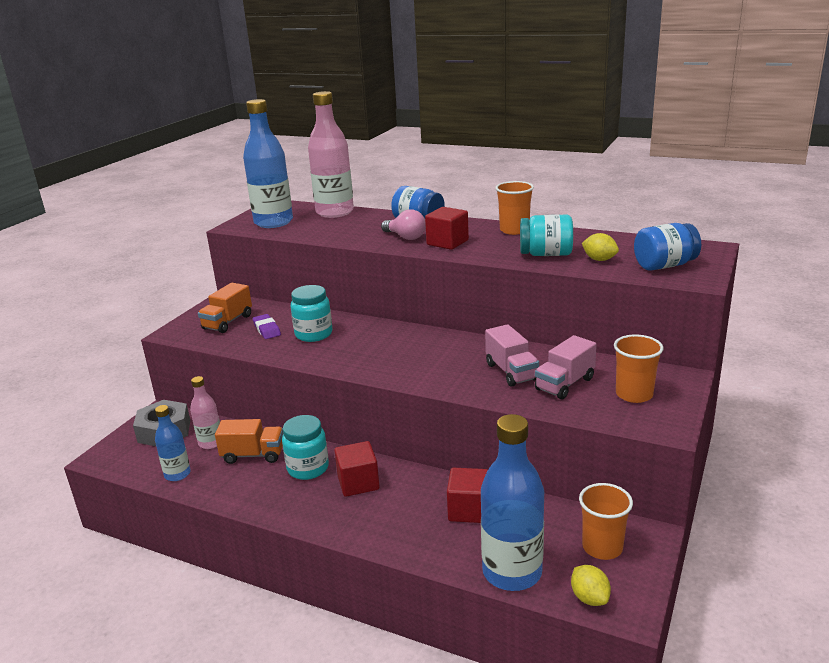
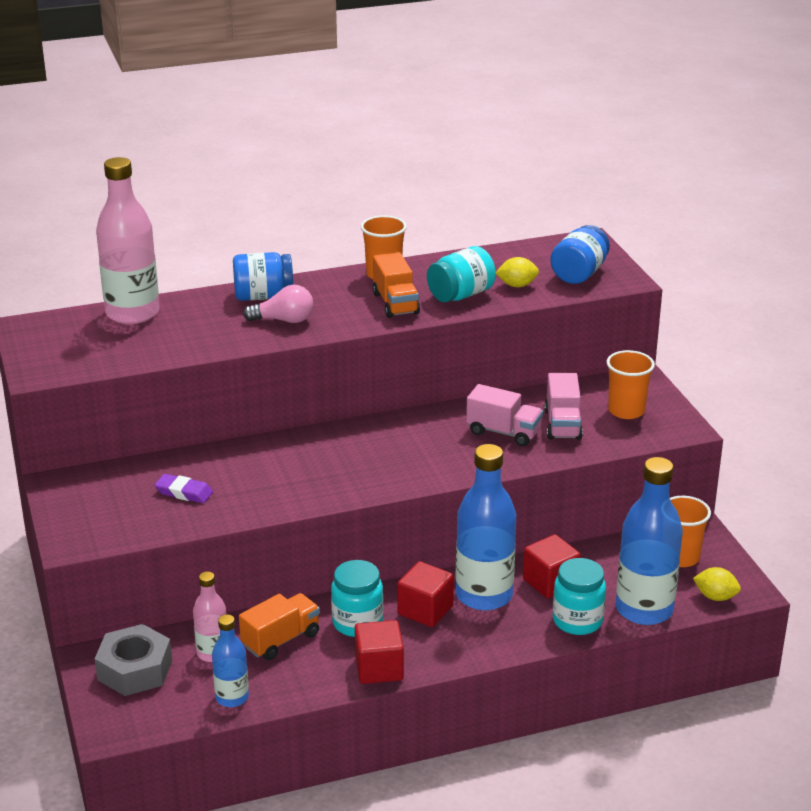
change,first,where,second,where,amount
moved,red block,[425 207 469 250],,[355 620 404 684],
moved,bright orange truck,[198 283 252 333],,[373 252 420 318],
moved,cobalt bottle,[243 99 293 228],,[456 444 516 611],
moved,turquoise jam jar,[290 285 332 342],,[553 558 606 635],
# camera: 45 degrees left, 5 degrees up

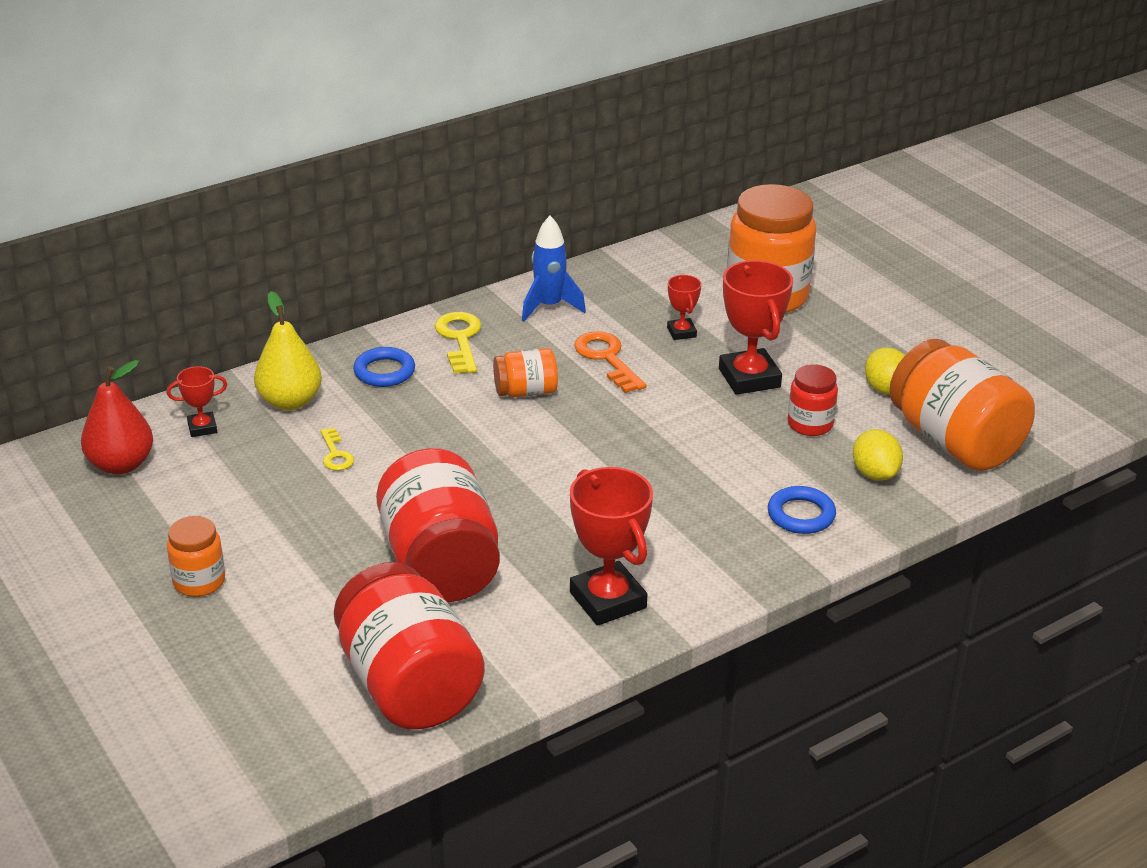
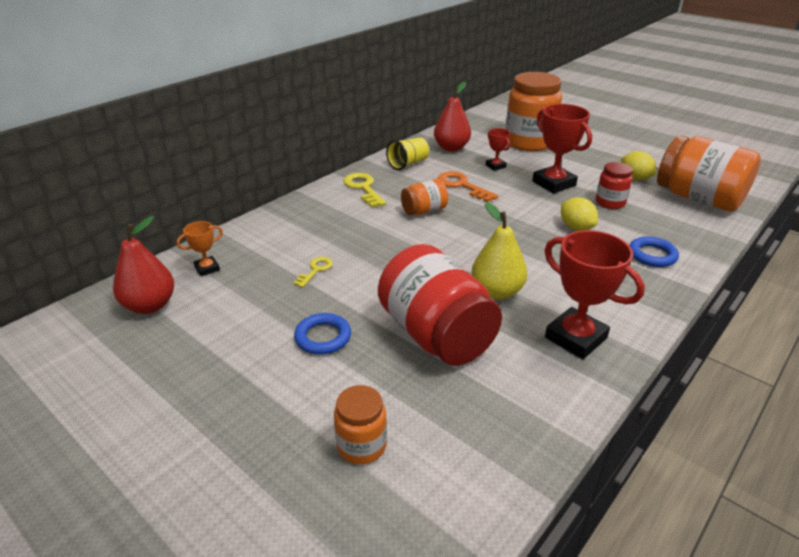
change,first,where,second,where,amount
recoloured,red trophy,[167 366 227 437],bright orange trophy,[177 221 223 276],
turned,golden key,[320 427 354 471],,[294 257 333 288],120 degrees counterclockwise
moved,cobalt torus,[353 347 415 387],,[294 313 351 355],
moved,bright orange jam jar,[167 516 225 597],,[334 385 387 464],
replaced,cobalt rocket,[522 216 586 321],golden tumbler,[386 137 429 170],
added,,,red pear,[434 82 471 151],
moved,golden pear,[254 291 322 411],,[471 202 527 300],
moved,golden citrus fruit,[853 429 903 481],,[561 197 598 231],
removed,red jam jar,[334 562 485 730],,,
# camera: 15 degrees left, 0 degrees up

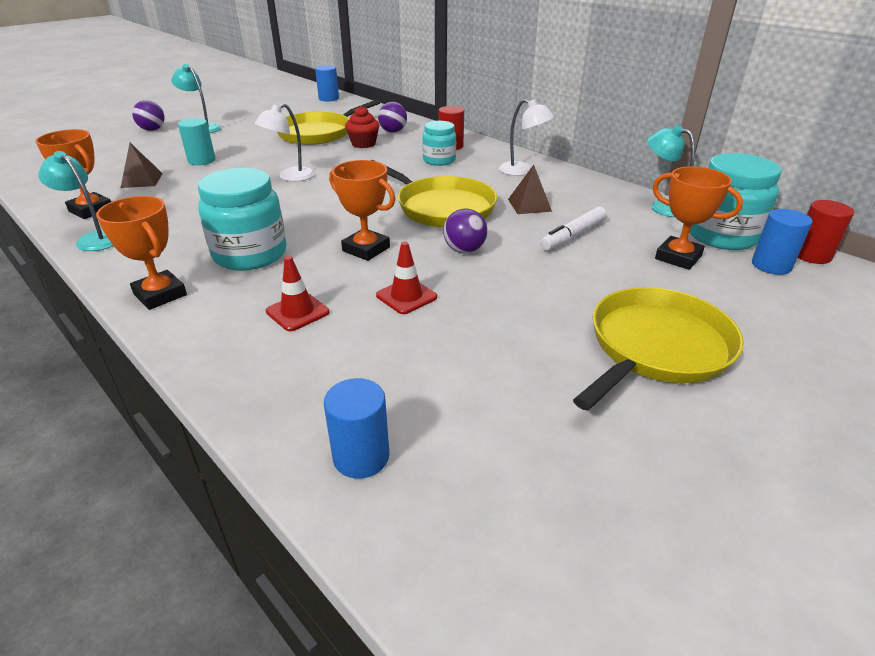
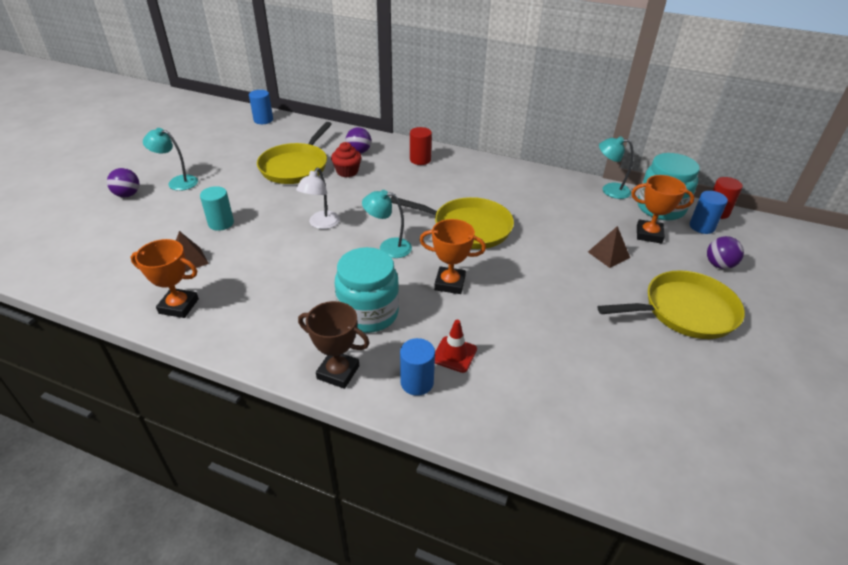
change,first,where,second,where,amount
recoloured,bright orange trophy,[96 196 187 310],brown trophy,[298 301 370 389],
moved,turquoise reading lamp,[38 151 113 251],,[362 190 412 258],
moved,cobalt solid cylinder,[324 378 389 479],,[400 338 435 396],
moved,brown pyramid,[508 165 552 214],,[588 226 630 268],
turned,golden skillet,[573 287 744 411],,[598 270 745 339],60 degrees clockwise
moved,purple ball,[443 209 487 253],,[707 236 744 269],
removed,red safety cone,[376 242 437 314],,,
removed,turquoise jam jar,[422 121 456 166],,,
removed,pure white reading lamp,[499 99 555 176],,,
removed,pure white felt pen,[540 207 607 251],,,
# camera: 25 degrees left, 5 degrees up

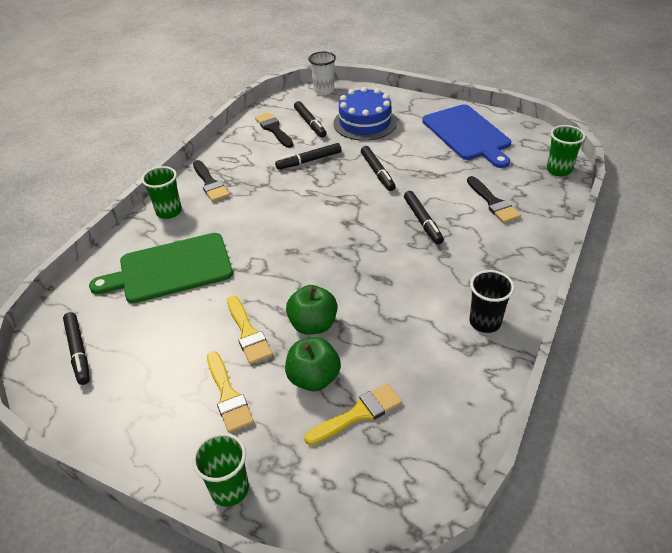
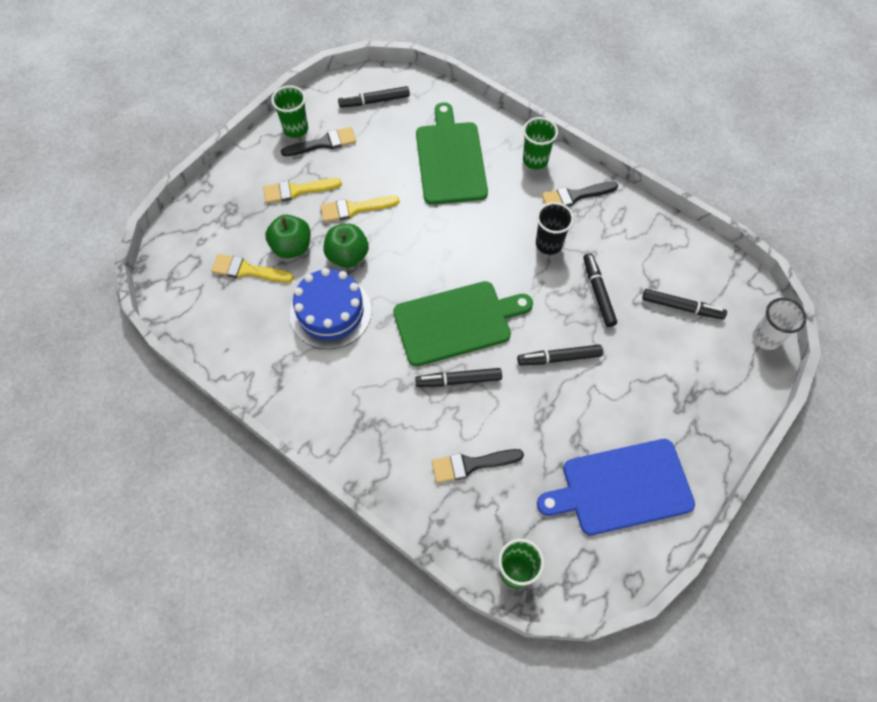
change,first,where,second,where,amount
turned,golden paintbrush,[304 383 402 445],,[211 254 294 283],120 degrees clockwise
moved,green tumbler,[192 433 249 507],,[271 85 308 138],
moved,jet-black paintbrush,[255 113 293 148],,[281 127 356 156],
moved,cobalt layer cake,[333 87 397 141],,[290 268 372 349],
added,,,green chopping board,[393 281 533 366],
moved,jet-black tumbler,[469 270 514 333],,[536 202 574 255],
turned,jet-black felt pen,[294 101 327 138],,[642 289 727 319],150 degrees counterclockwise
# camera: 100 degrees right, 20 degrees up

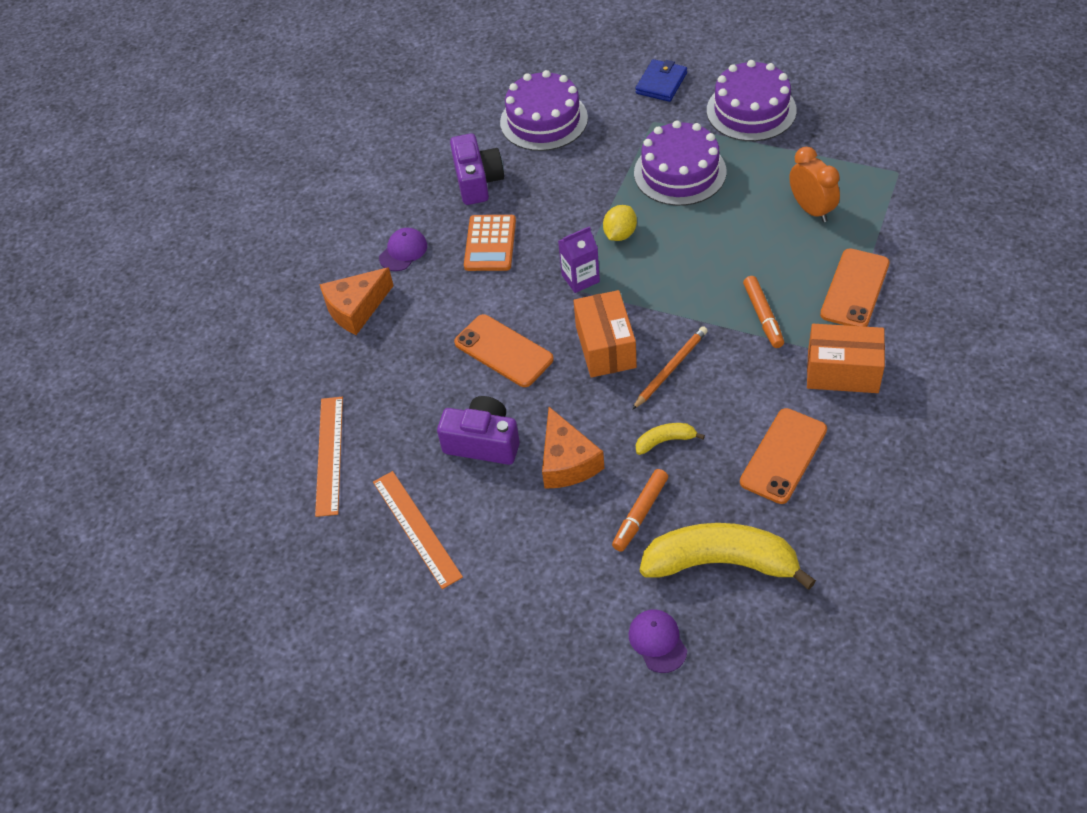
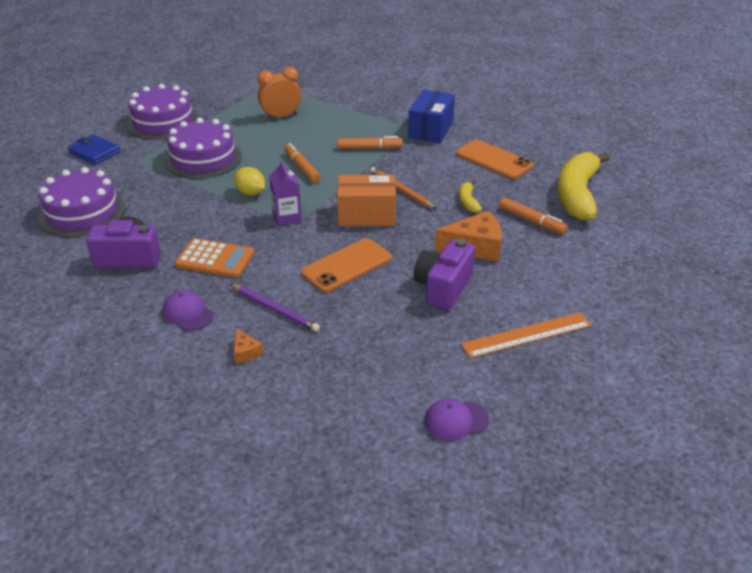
change,first,where,second,where,amount
added,,,purple pencil,[231 284 320 332],
resized,bright orange cheese wedge,[319 267 394 335],,[234 328 263 363],x0.48
added,,,bright orange felt pen,[284 143 321 183],
recoloured,bright orange parcel,[807 324 885 393],cobalt parcel,[408 90 455 143],
moved,purple peaked cap,[628 609 687 673],,[424 398 489 441],
removed,bright orange ruler,[315 397 343 517],,,
removed,bright orange phone,[820 248 890 327],,,
# camera: 85 degrees left, 15 degrees down

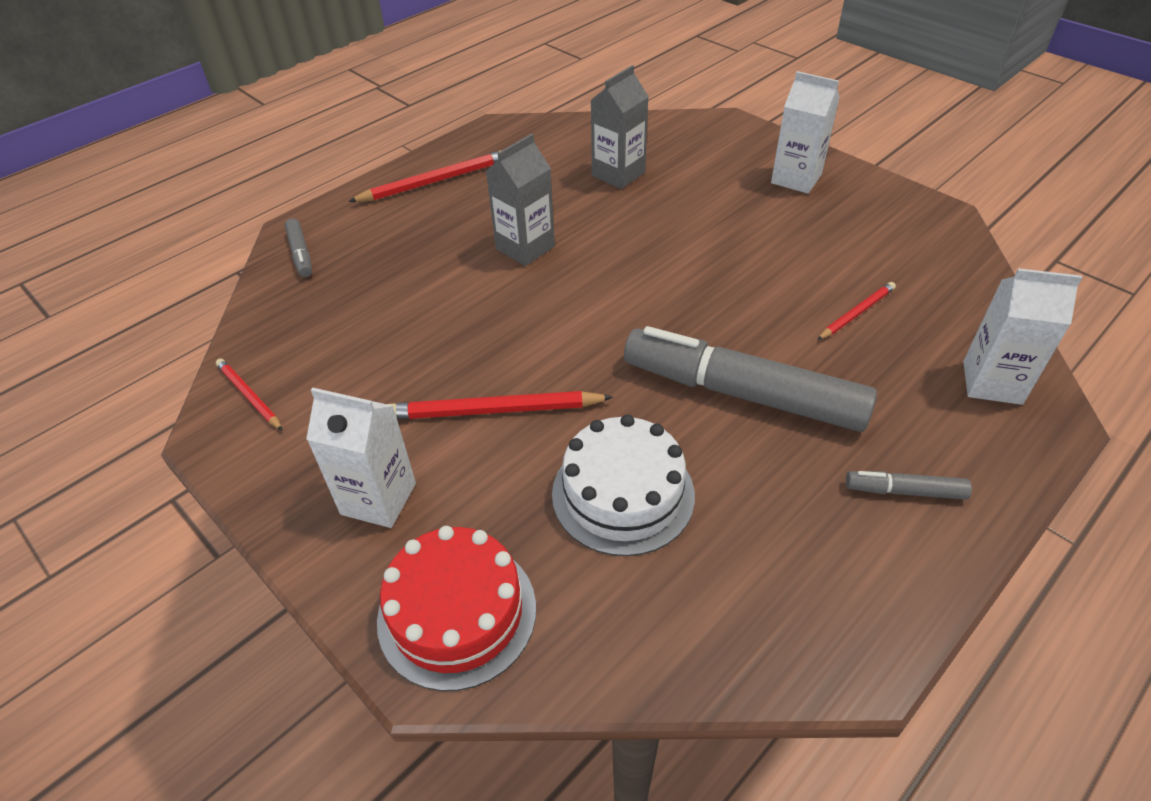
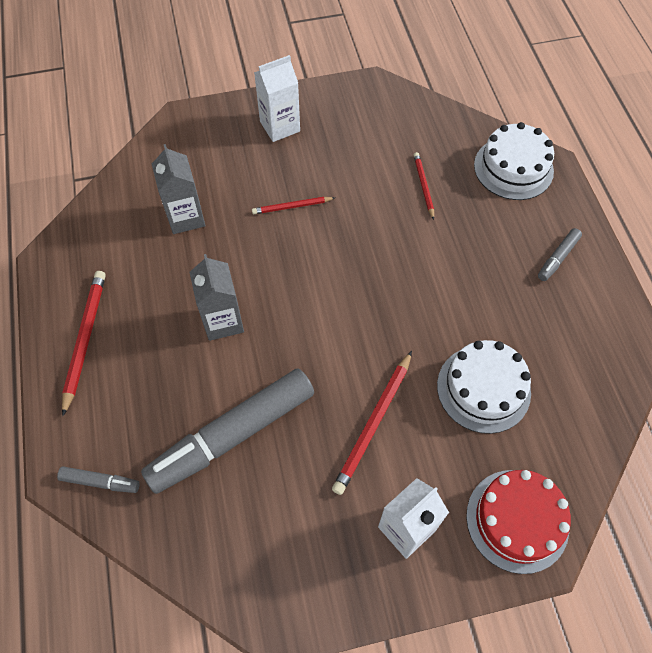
change,first,where,second,where,amount
moved,gray felt pen,[624 326 877 432],,[141 368 314 494],
moved,red pencil,[216 358 283 431],,[252 197 335 214],
replaced,pure white milk carton,[963 268 1082 405],pure white layer cake,[474 122 554 200],
# camera: 60 degrees left, 15 degrees up

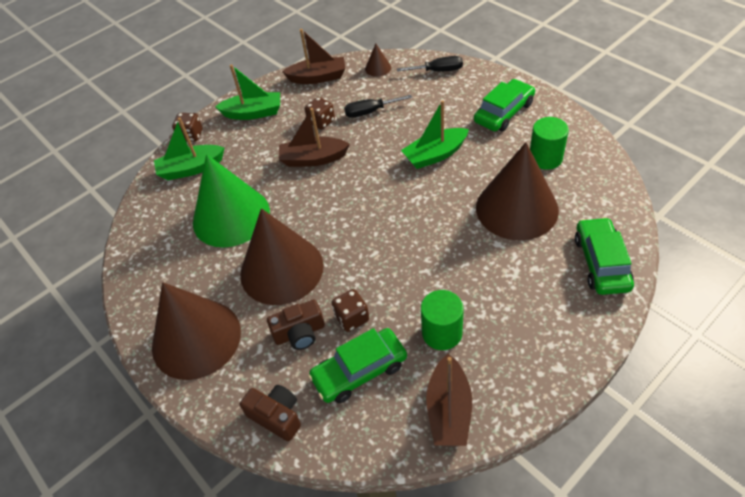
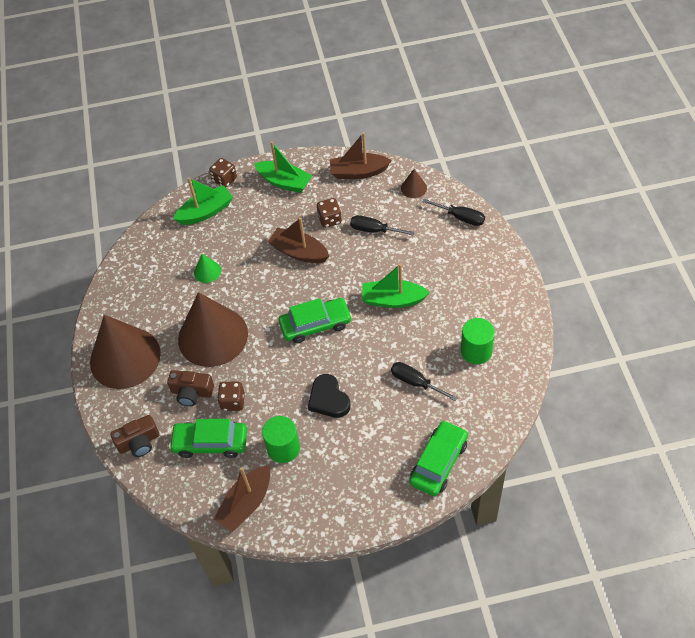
change,first,where,second,where,amount
turned,brown compact camera,[240 385 301 442],,[110 415 160 457],90 degrees clockwise
turned,green toy boat,[154 118 224 180],,[173 177 233 225],135 degrees clockwise
resized,green cone,[193 154 270 248],,[194 254 221 283],x0.41
moved,green automobile,[474 79 535 131],,[279 298 352 343],
added,,,jet-black heart,[308 374 350 418],
turned,brown toy boat,[282 29 345 84],,[330 132 392 179],150 degrees clockwise
replaced,brown cone,[476 142 559 240],jet-black screwdriver,[391 362 458 401],
# camera: 30 degrees right, 5 degrees up

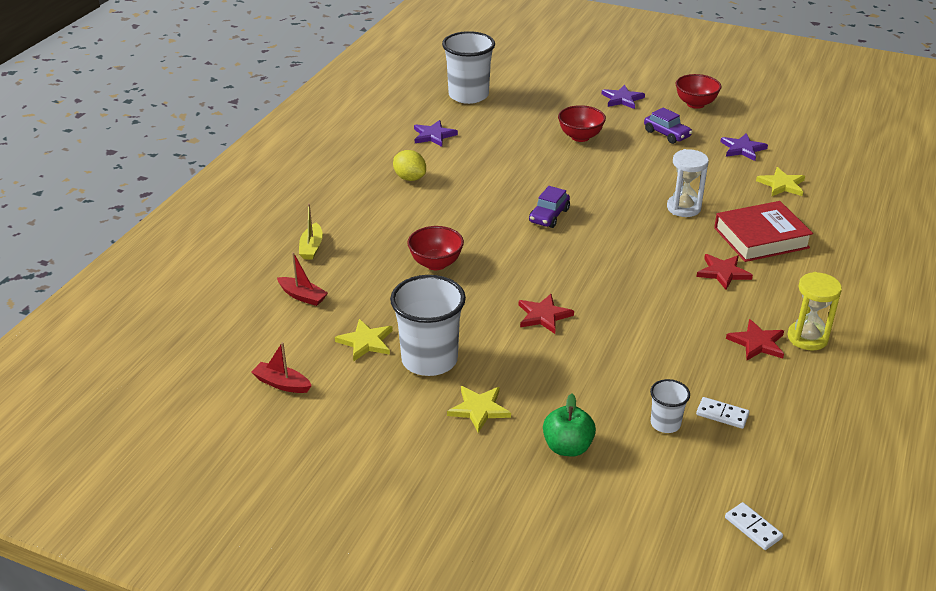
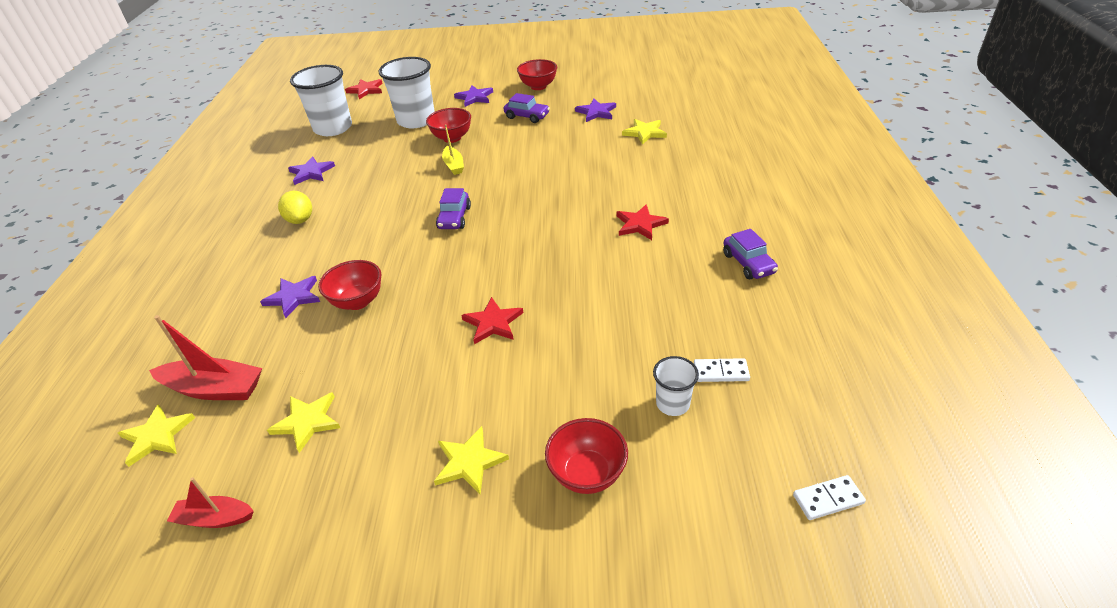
change,first,where,second,where,amount
added,,,golden star shape,[118 404 195 467],
resized,red toy boat,[277 252 328 306],,[149 315 262 400],x1.64
added,,,purple star shape,[260 276 320 318],
turned,golden citrus fruit,[393 150 426 181],,[278 191 312 224],45 degrees clockwise
moved,red star shape,[726 319 784 360],,[345 79 383 99],
moved,pure white tumbler,[390 275 466 376],,[378 57 435 128],
moved,golden toy boat,[299 203 323 260],,[442 124 464 175],
replaced,green toy apple,[543 394 596 456],red bowl,[545 418 628 494],
replaced,golden sand timer,[787 272 842 351],purple automobile,[723 229 778 279],
turned,pure white domino piece,[725 502 783 550],,[793 475 866 520],45 degrees counterclockwise
removed,pure white sand timer,[667 149 709 217],,,
removed,red hardcover,[714 201 813 262],,,
# camera: 20 degrees left, 5 degrees up

